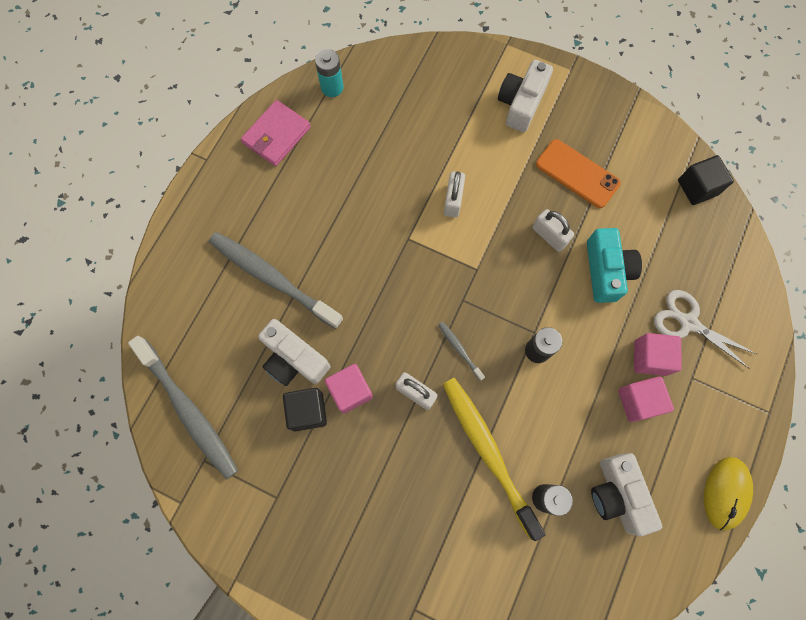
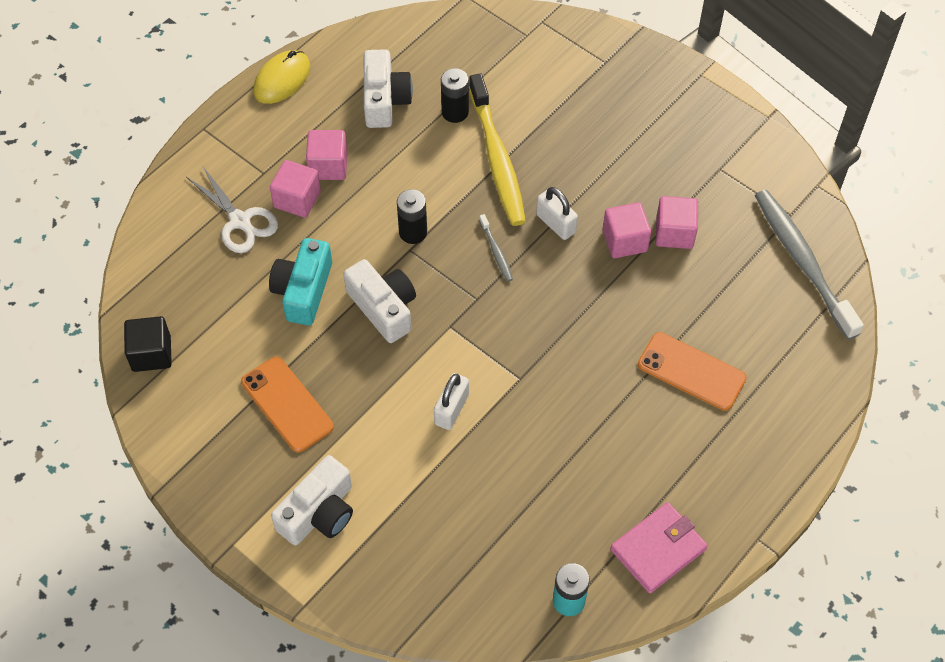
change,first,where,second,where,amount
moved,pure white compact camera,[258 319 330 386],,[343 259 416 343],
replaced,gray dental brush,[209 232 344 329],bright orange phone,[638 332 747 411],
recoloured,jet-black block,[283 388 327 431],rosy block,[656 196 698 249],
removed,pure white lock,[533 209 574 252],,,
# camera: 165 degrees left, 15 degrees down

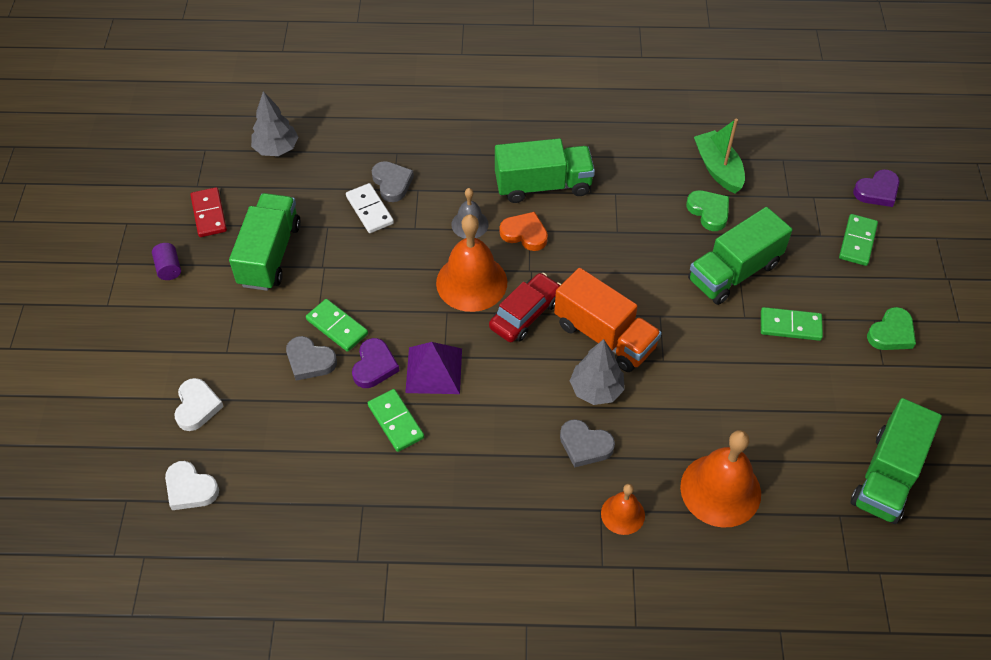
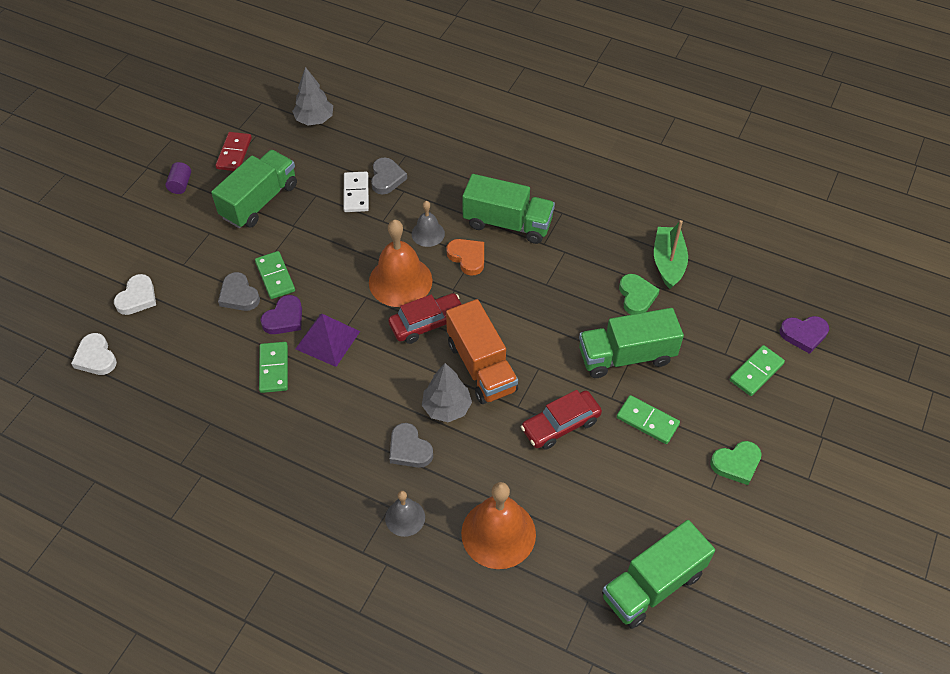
change,first,where,second,where,amount
recoloured,bright orange hand bell,[601 484 645 535],gray hand bell,[385 491 425 537],
added,,,red automobile,[521 390 602 450],
# camera: 25 degrees right, 0 degrees up

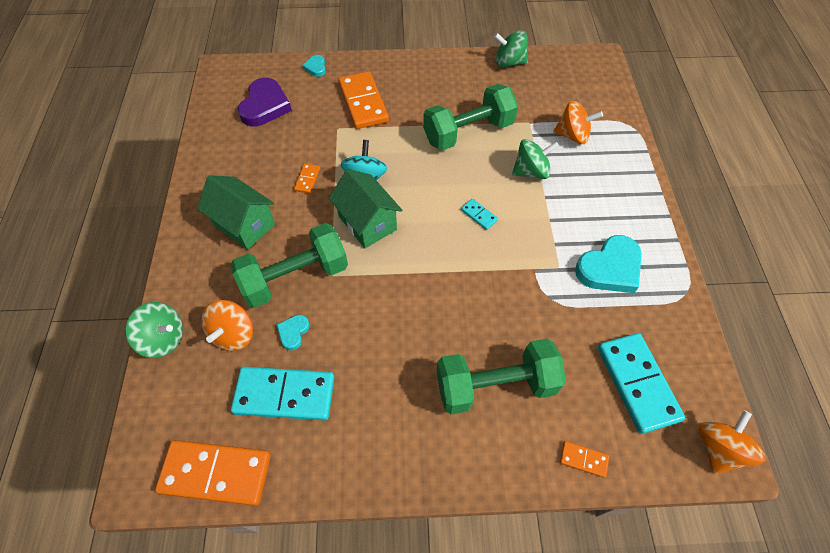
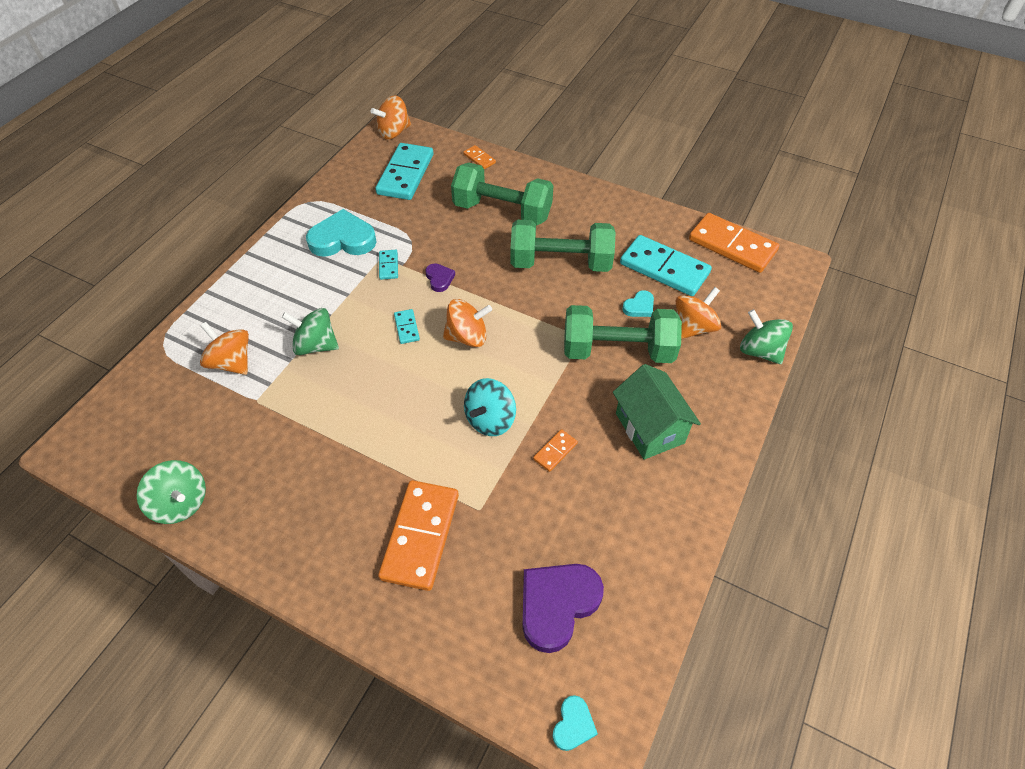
change,first,where,second,where,amount
added,,,turquoise domino piece,[379 250 398 280],
added,,,purple heart,[425 263 455 292],
added,,,bright orange whirligig,[443 299 492 347],
moved,green hand weight,[423 84 518 151],,[511 220 616 272],
moved,turquoise heart,[302 55 326 77],,[552 695 598 751],
removed,green toy house,[329 169 402 248],,,
# camera: 150 degrees left, 5 degrees down

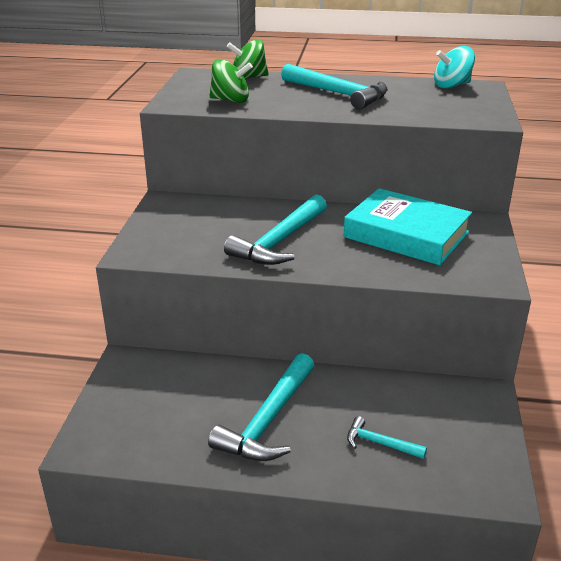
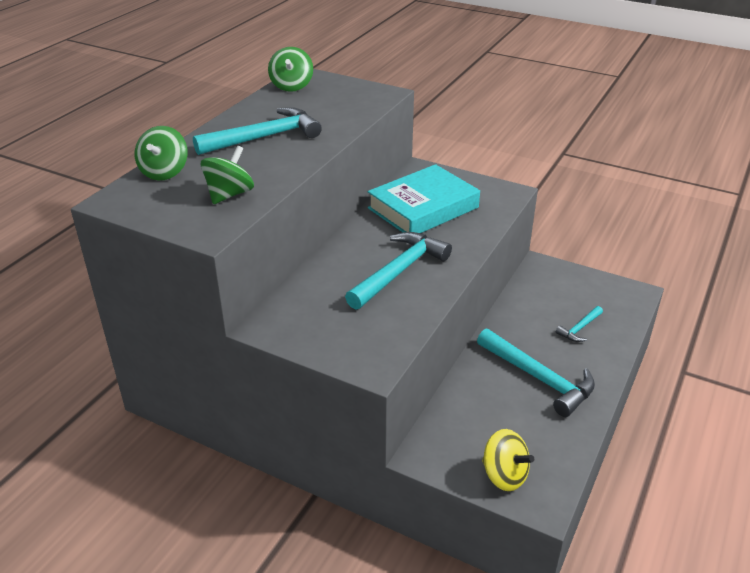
change,first,where,second,where,amount
recoloured,turquoise whirligig,[434 46 475 88],green whirligig,[268 47 313 92],
turned,turquoise claw hammer,[224 195 327 265],,[345 232 452 309],105 degrees counterclockwise
added,,,golden whirligig,[482 429 534 491],
# camera: 70 degrees left, 5 degrees up

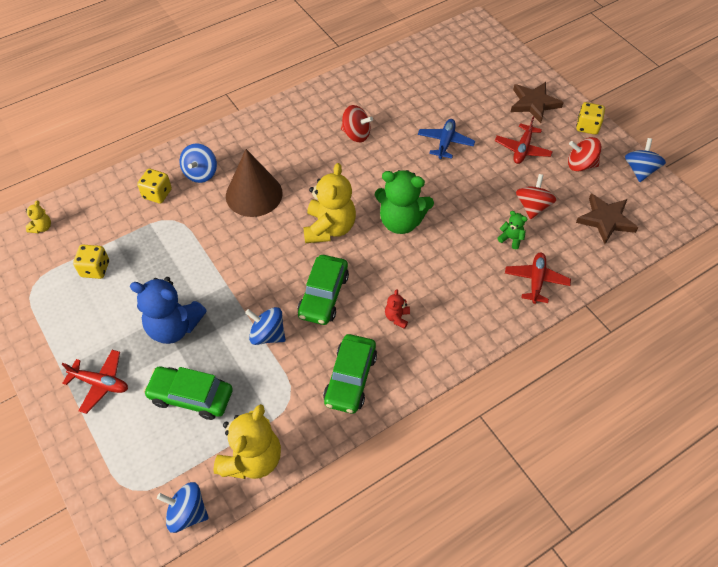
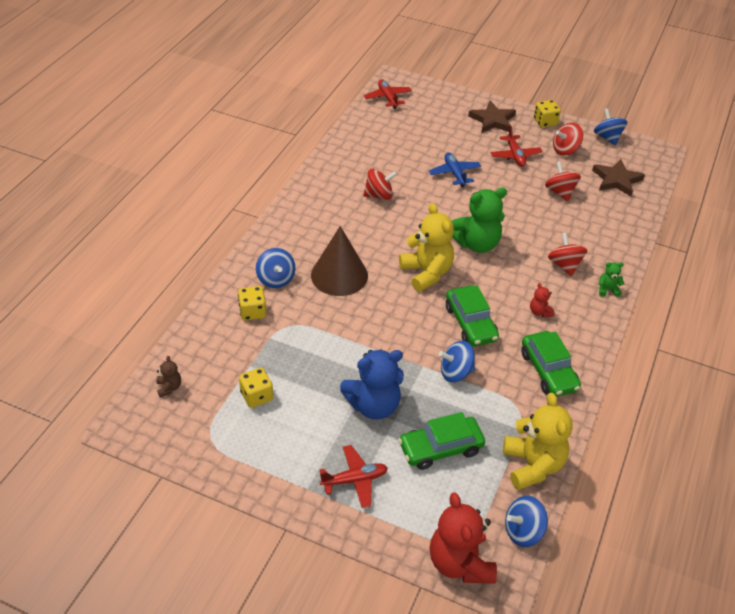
change,first,where,second,where,amount
recoloured,golden stuffed bear,[26 201 51 233],brown stuffed bear,[156 356 181 398],
moved,red plane,[505 252 571 304],,[364 79 412 109],
added,,,red stuffed bear,[430 492 497 584],
added,,,red whirligig,[548 232 587 276],
moved,green stuffed bear,[497 211 528 249],,[598 262 624 297],
# camera: 35 degrees left, 10 degrees down

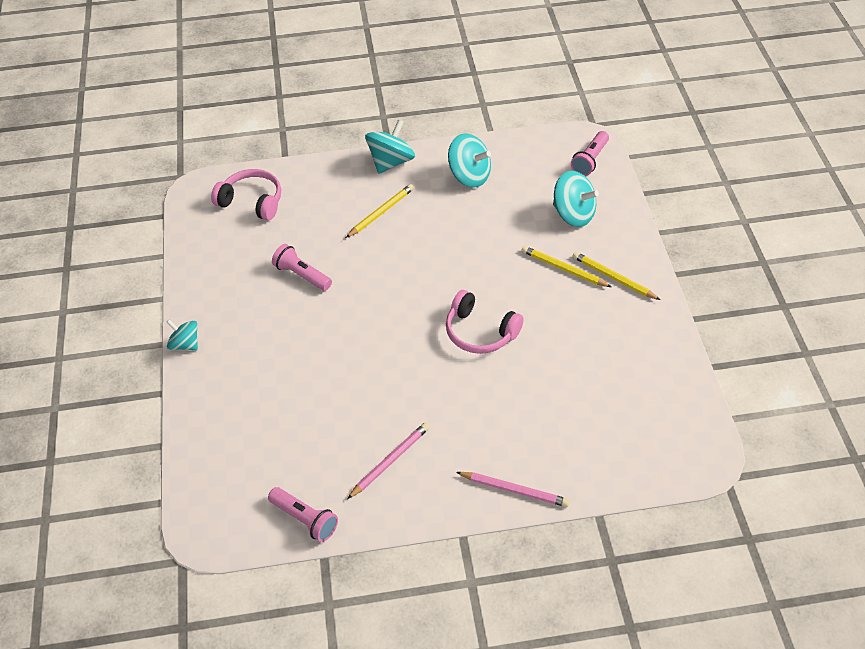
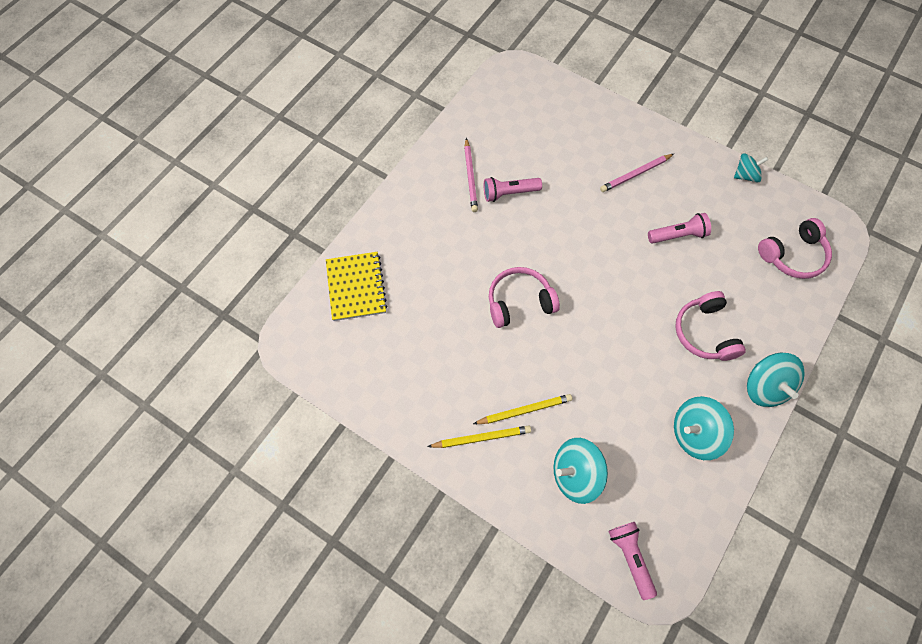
change,first,where,second,where,amount
added,,,golden notepad,[326 252 388 321],
moved,rosy torch,[268 487 338 542],,[484 177 542 202],
moved,rosy pencil,[456 472 570 507],,[600 154 674 192],
replaced,golden pencil,[346 184 414 238],rosy over-ear headphones,[675 291 746 361],
moved,turquoise whirligig,[166 319 198 351],,[734 153 768 182],
# camera: 130 degrees right, 15 degrees up

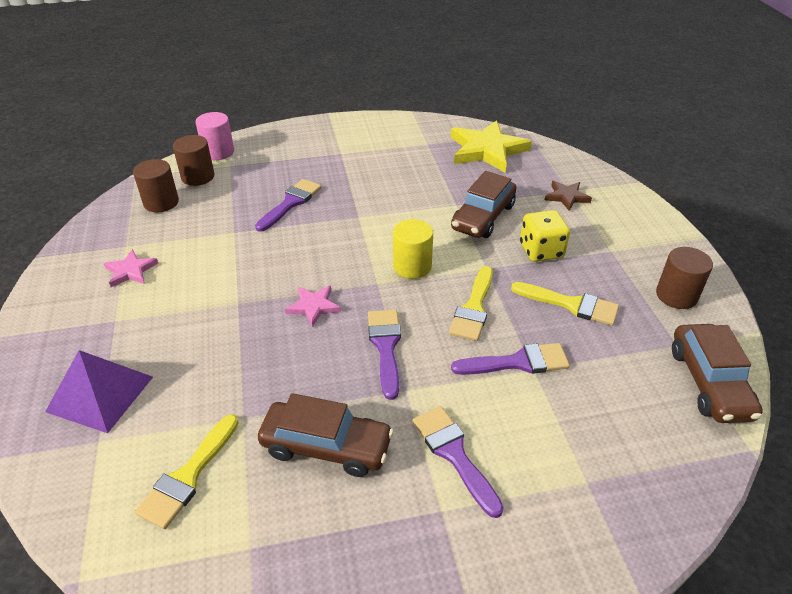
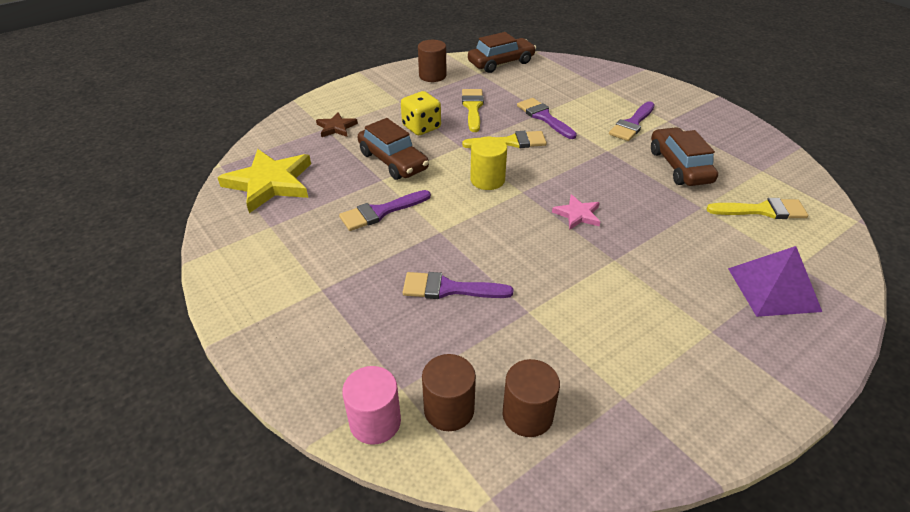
change,first,where,second,where,amount
moved,purple paintbrush,[368 310 401 400],,[339 190 431 231],
turned,brown automobile,[451 171 516 238],,[358 118 429 180],45 degrees clockwise
removed,rosy star shape,[104 249 158 287],,,
# camera: 115 degrees left, 0 degrees up

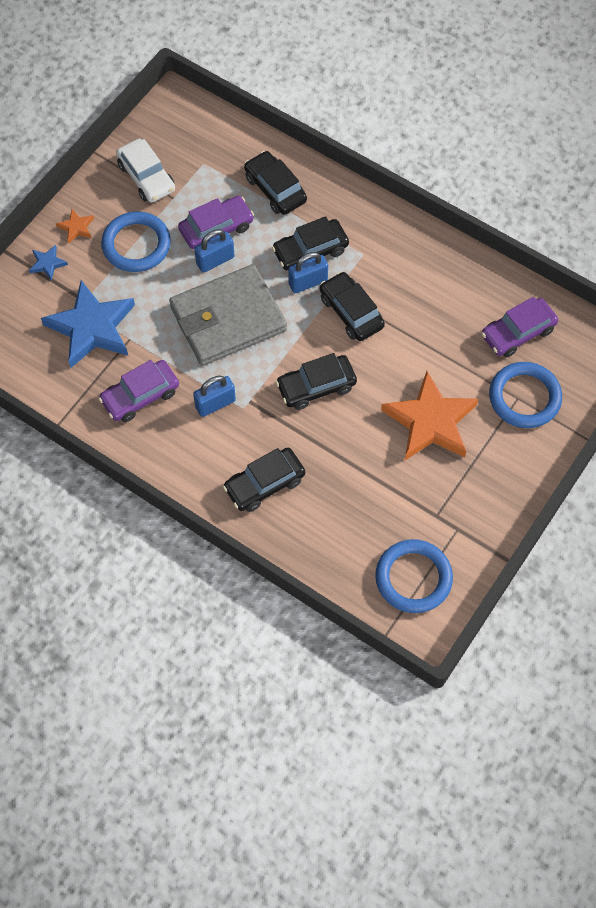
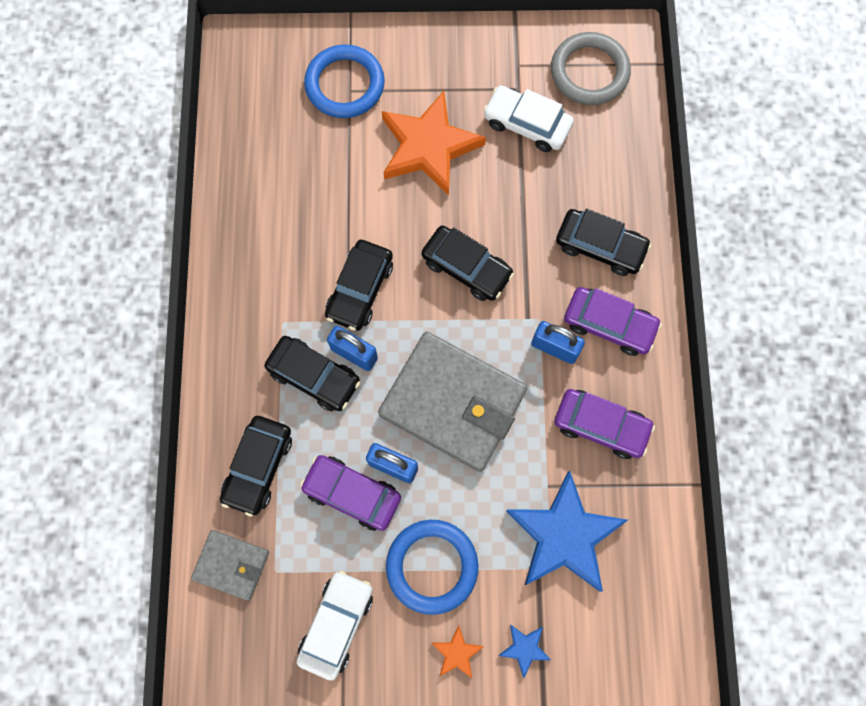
change,first,where,second,where,amount
added,,,gray wallet,[191 530 269 601],
added,,,pure white automobile,[483 86 574 152],
recoloured,cobalt torus,[375 539 453 613],gray torus,[551 32 631 105],
moved,purple automobile,[481 297 558 357],,[564 287 662 356],
# camera: 125 degrees left, 10 degrees up

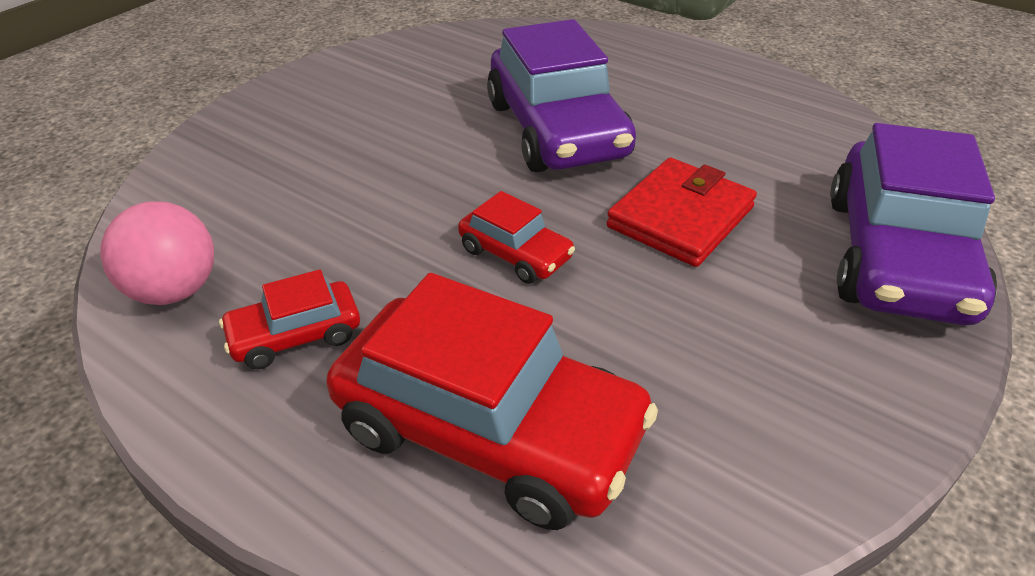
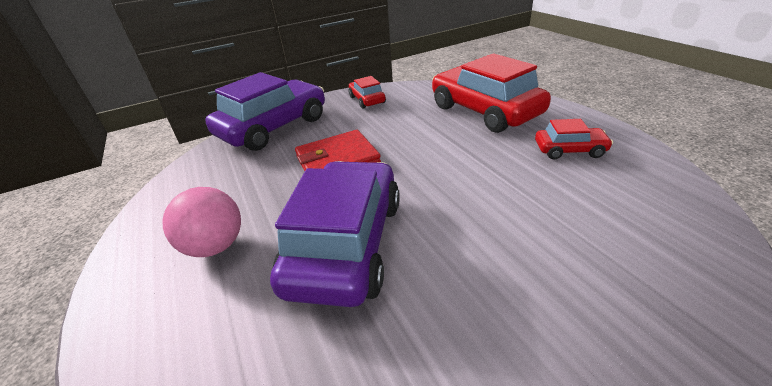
change,first,where,second,where,amount
moved,rosy ball,[100 201 214 305],,[162 187 241 257],
moved,red automobile,[458 191 575 284],,[349 76 386 109],
# camera: 150 degrees left, 5 degrees down

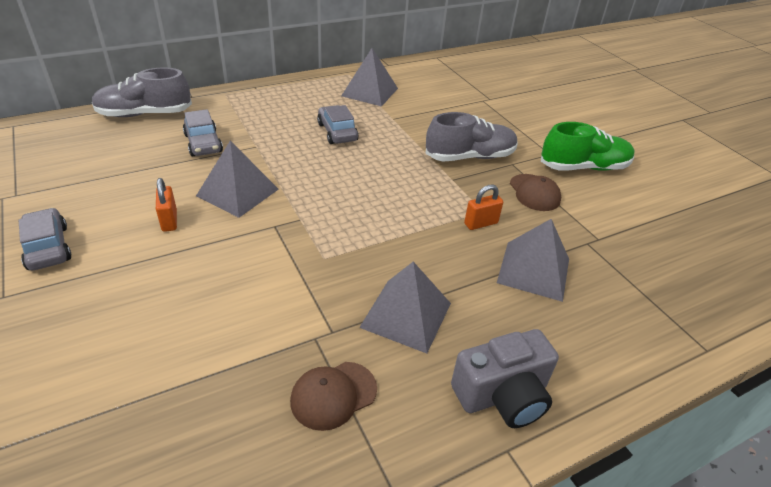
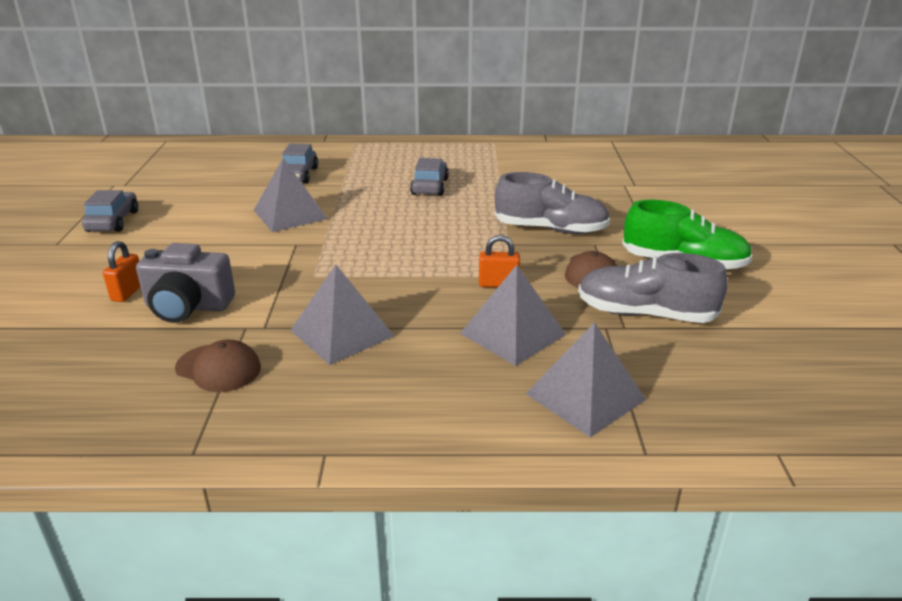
change,first,where,second,where,amount
moved,bright orange lock,[156 178 177 232],,[103 241 140 302],
moved,gray compact camera,[451 329 559 428],,[136 243 235 323],
turned,brown peaked cap,[290 362 377 431],,[175 340 261 392],150 degrees counterclockwise
moved,gray pyramid,[341 48 398 107],,[526 322 646 437],
moved,gray sneaker,[92 68 192 117],,[578 253 728 323],
# camera: 30 degrees right, 10 degrees down

